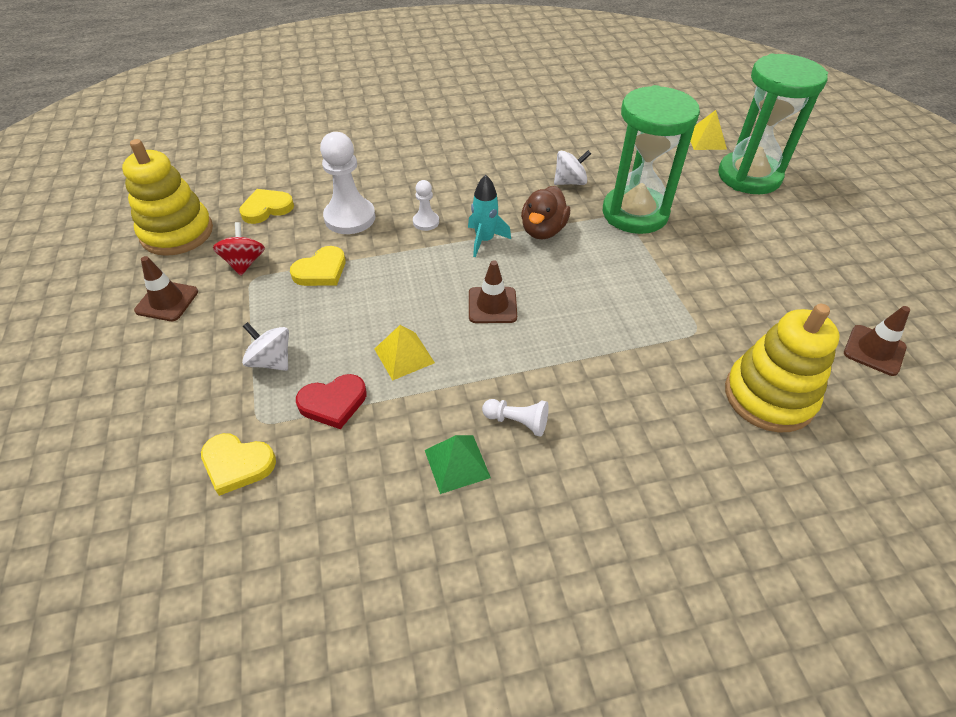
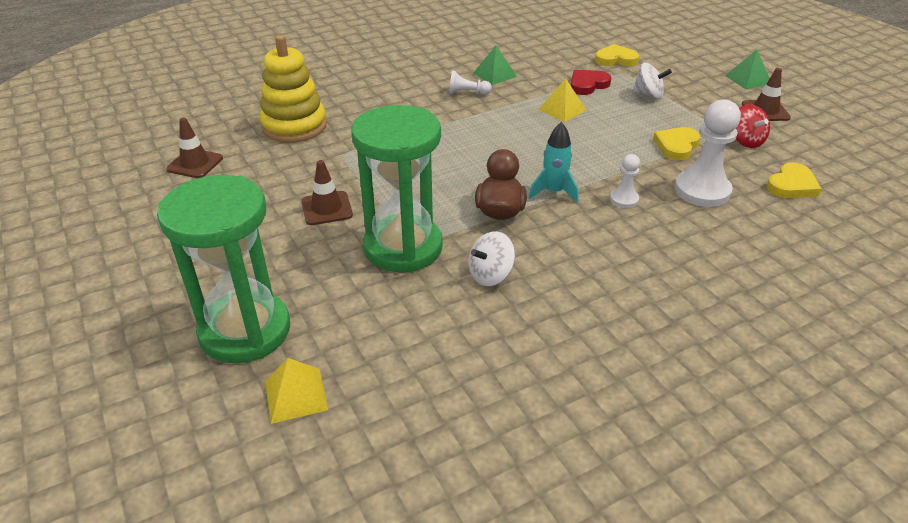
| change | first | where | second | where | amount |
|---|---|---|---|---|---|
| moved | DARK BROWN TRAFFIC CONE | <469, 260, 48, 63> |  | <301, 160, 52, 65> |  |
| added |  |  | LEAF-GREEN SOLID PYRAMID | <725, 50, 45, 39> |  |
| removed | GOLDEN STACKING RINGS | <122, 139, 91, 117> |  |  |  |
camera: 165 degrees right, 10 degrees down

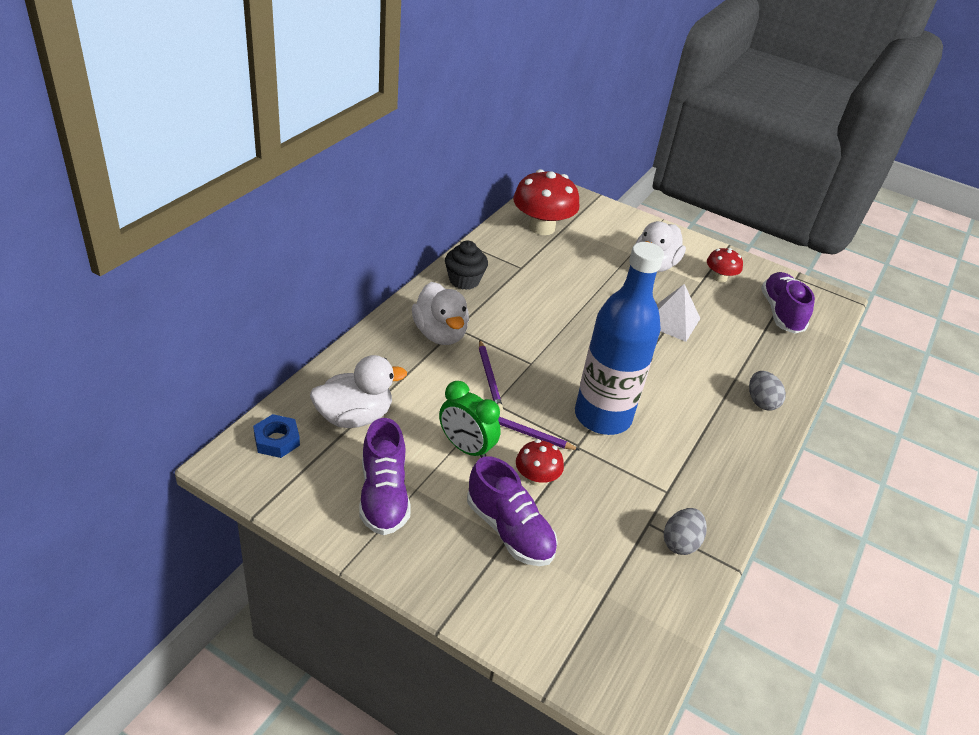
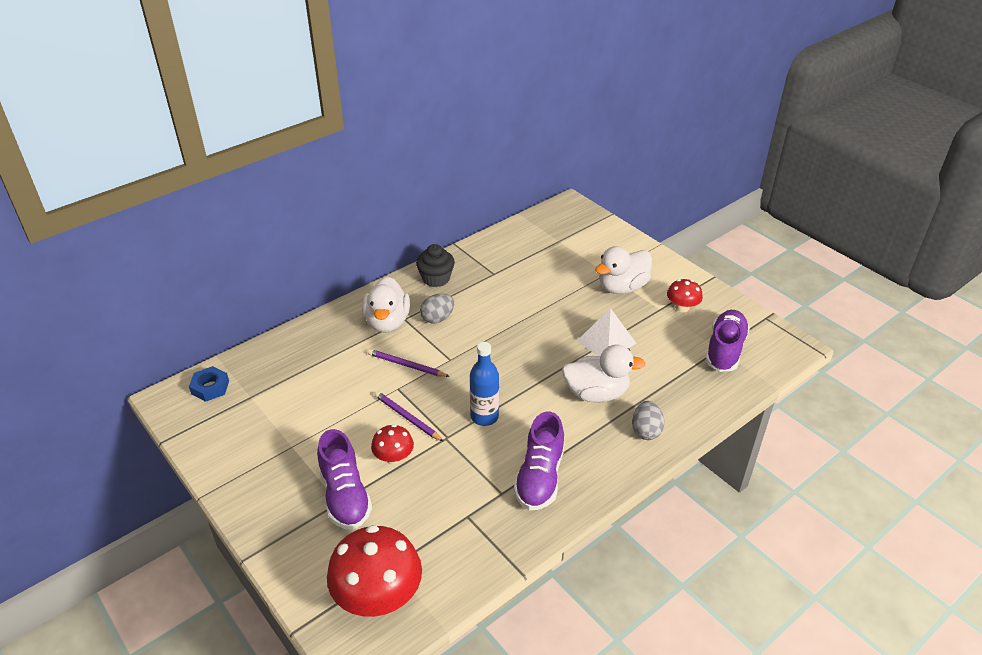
| change | first | where | second | where | amount |
|---|---|---|---|---|---|
| moved | SCARLET FUNGUS | <513, 169, 67, 66> |  | <327, 525, 95, 92> |  |
| turned | ROYAL PURPLE PENCIL | <479, 340, 24, 71> |  | <368, 349, 82, 28> | 105 degrees clockwise |
| moved | GRAY EGG SHAPE | <664, 508, 43, 47> |  | <420, 294, 34, 29> |  |
| resized | BLUE DRINK BOTTLE | <575, 242, 89, 193> |  | <470, 342, 29, 84> | x0.53 |
| moved | ROYAL PURPLE LACE-UP SHOE | <359, 418, 51, 117> |  | <514, 412, 51, 98> |  |
| moved | SNOW-WHITE TOY DUCK | <310, 355, 97, 73> |  | <562, 344, 83, 59> |  |
| removed | LEAF-GREEN ALARM CLOCK | <439, 381, 62, 77> |  |  |  |
camera: 25 degrees right, 0 degrees up

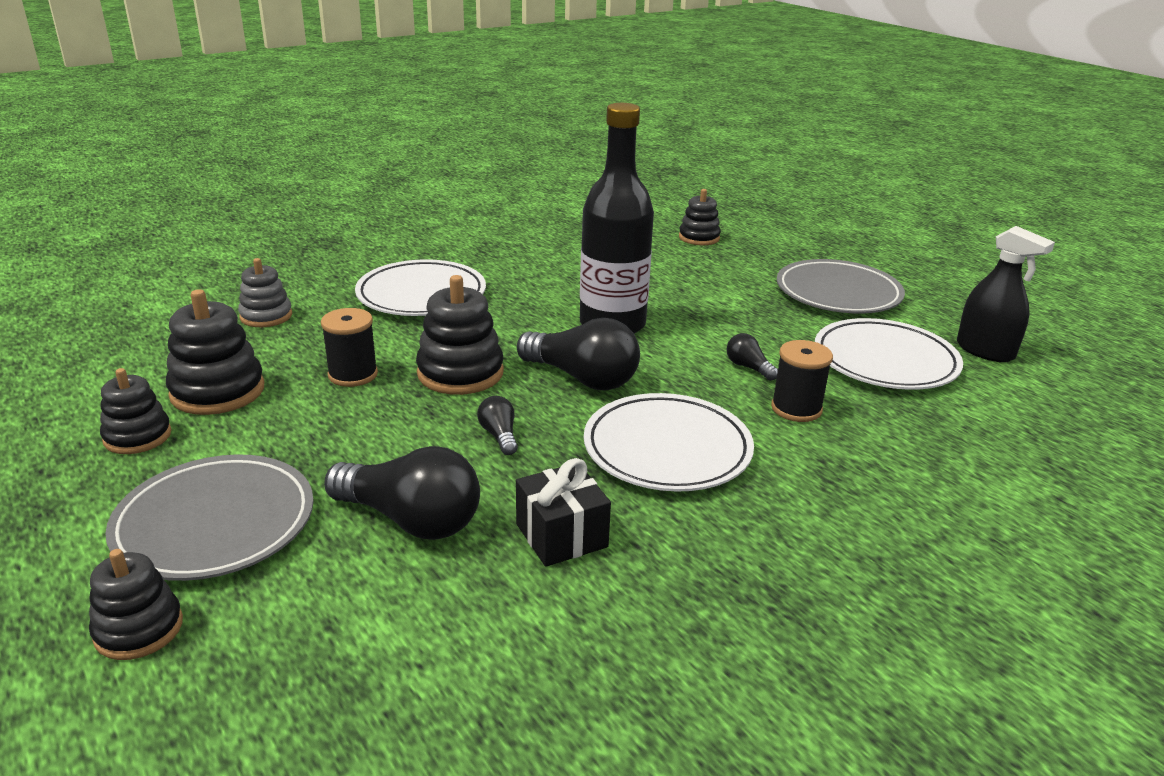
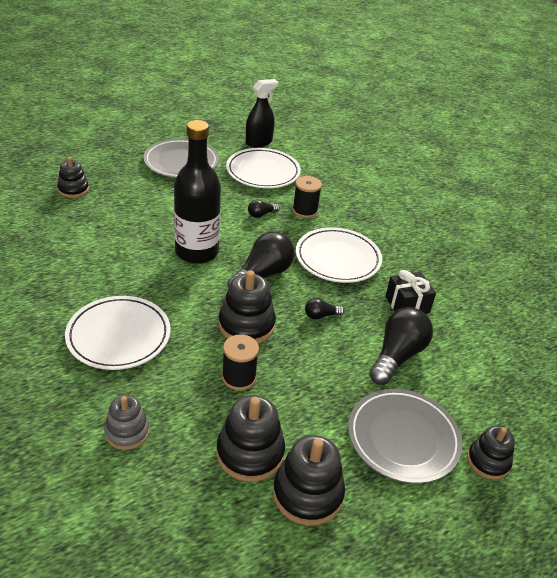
| change | first | where | second | where | amount |
|---|---|---|---|---|---|
| resized | JET-BLACK STACKING RINGS | <100, 368, 72, 86> |  | <273, 435, 72, 91> | x1.54 |
camera: 85 degrees left, 10 degrees up

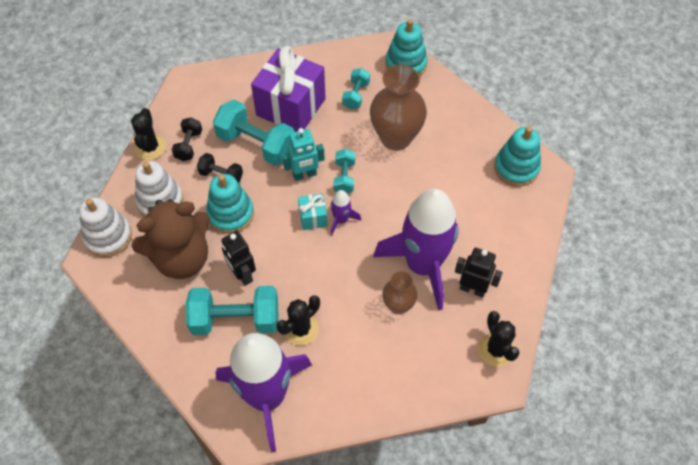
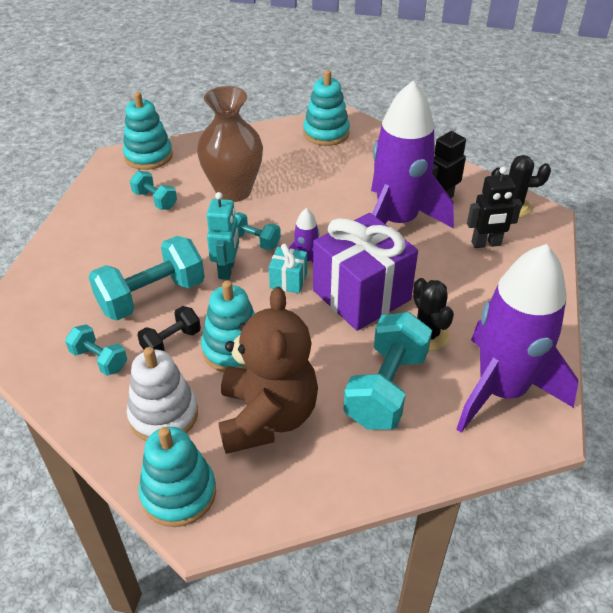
| change | first | where | second | where | amount |
|---|---|---|---|---|---|
| recoloured | JET-BLACK HAND WEIGHT | <172, 117, 30, 44> | AQUA HAND WEIGHT | <65, 324, 62, 52> |  |
| recoloured | SNOW-WHITE STACKING RINGS | <79, 197, 53, 60> | AQUA STACKING RINGS | <139, 427, 77, 100> |  |
| moved | ROYAL PURPLE WRAPPED GIFT | <251, 46, 75, 86> |  | <313, 213, 105, 118> |  |
| moved | JET-BLACK ROBOT | <221, 231, 35, 55> |  | <467, 167, 55, 81> |  |
| removed | JET-BLACK SAGUARO CACTUS | <131, 108, 35, 52> |  |  |  |
| removed | DARK BROWN FLOWER VASE | <382, 271, 36, 43> |  |  |  |
camera: 65 degrees left, 15 degrees down

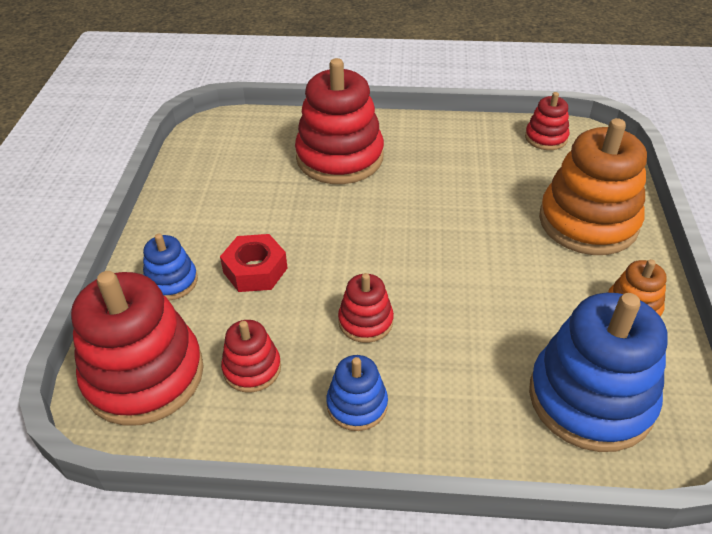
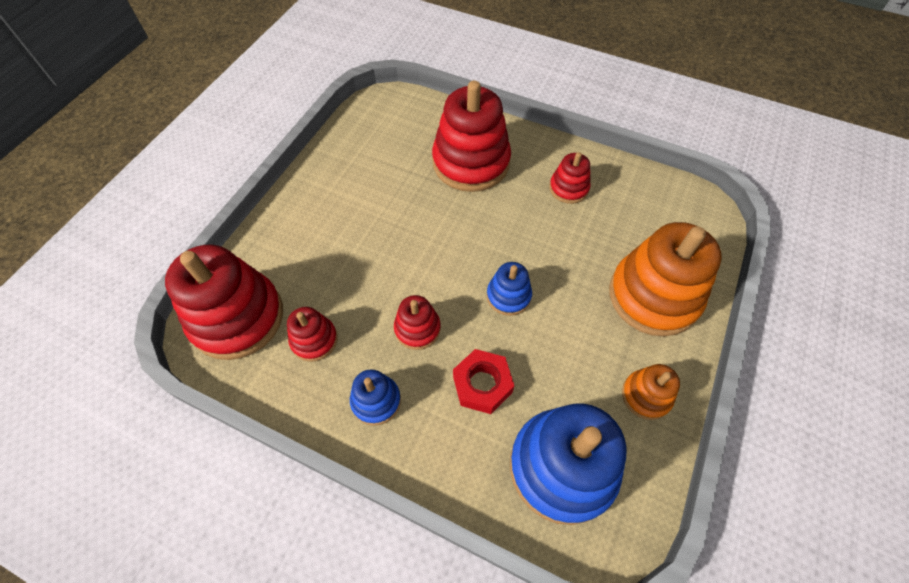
| change | first | where | second | where | amount |
|---|---|---|---|---|---|
| moved | SCARLET HEXAGON NUT | <220, 234, 67, 58> |  | <453, 349, 61, 65> |  |
| moved | BLUE STACKING RINGS | <143, 234, 55, 66> |  | <487, 262, 45, 54> |  |
| moved | SCARLET STACKING RINGS | <525, 92, 45, 58> |  | <549, 152, 42, 52> |  |
camera: 20 degrees right, 15 degrees up

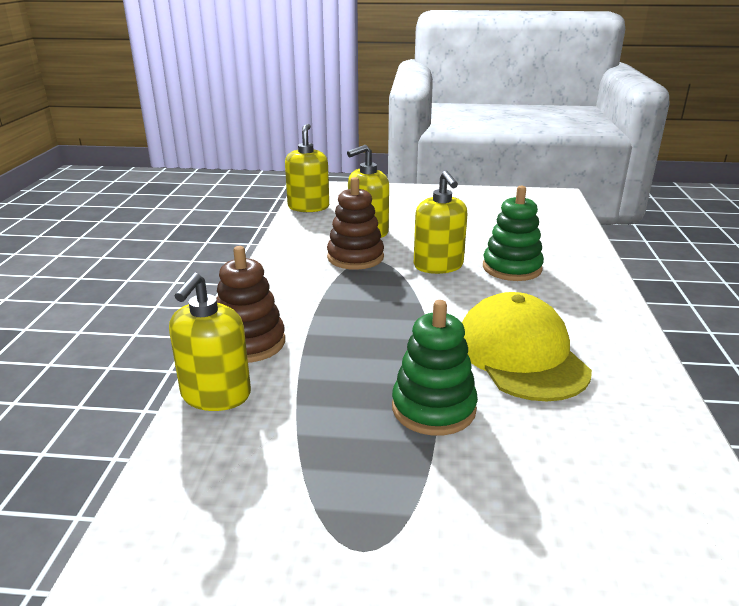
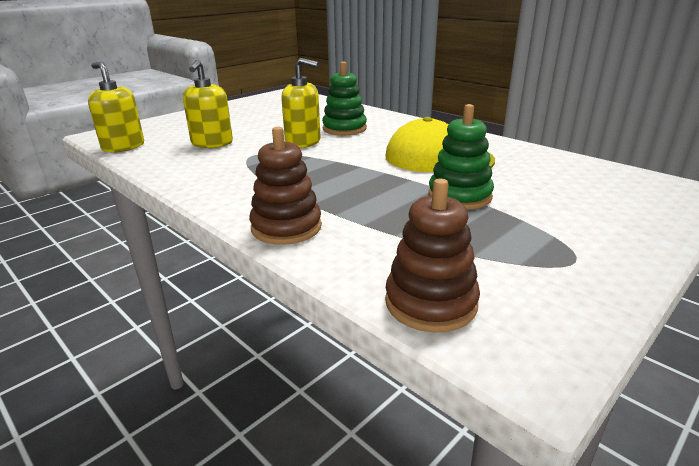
| change | first | where | second | where | amount |
|---|---|---|---|---|---|
| moved | DARK BROWN STACKING RINGS | <327, 177, 57, 93> |  | <385, 179, 95, 154> |  |
| removed | GOLDEN SOAP DISPENSER | <169, 273, 82, 138> |  |  |  |
camera: 50 degrees left, 0 degrees up

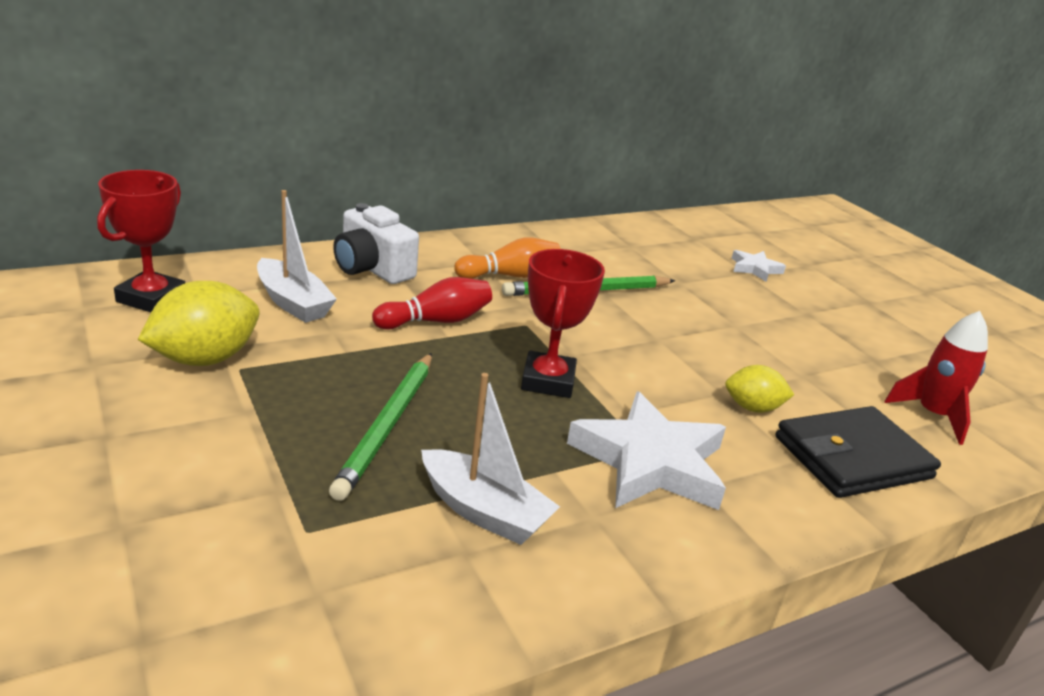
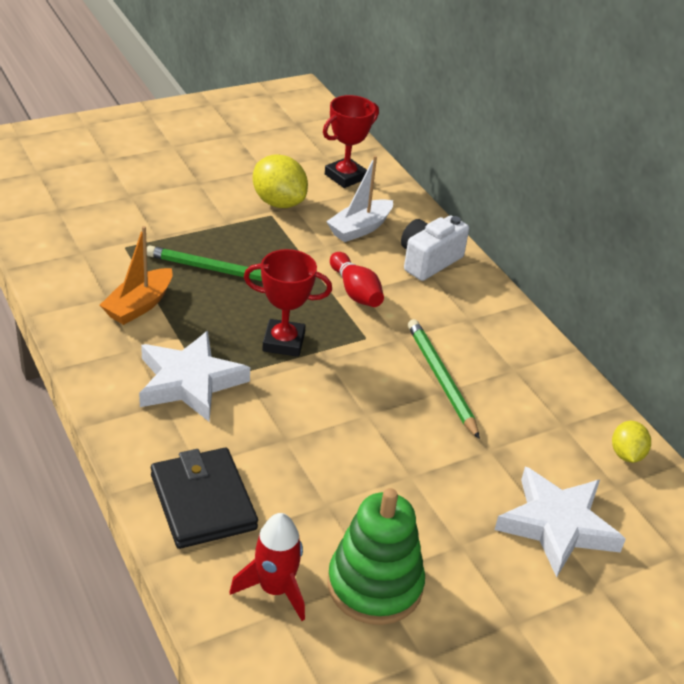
| change | first | where | second | where | amount |
|---|---|---|---|---|---|
| recoloured | SNOW-WHITE SAILBOAT | <421, 373, 139, 172> | ORANGE SAILBOAT | <100, 226, 73, 99> |  |
| turned | SCARLET TROPHY | <97, 170, 88, 142> |  | <323, 95, 56, 93> | 60 degrees counterclockwise |
| added |  |  | LEAF-GREEN STACKING RINGS | <328, 488, 97, 137> |  |
| resized | SNOW-WHITE STAR | <732, 250, 54, 32> |  | <495, 467, 131, 110> | x1.99 |
| moved | GOLDEN LEMON | <725, 365, 69, 48> |  | <612, 421, 39, 42> |  |
| removed | ORANGE BOWLING PIN | <454, 237, 107, 42> |  |  |  |
camera: 90 degrees right, 10 degrees up

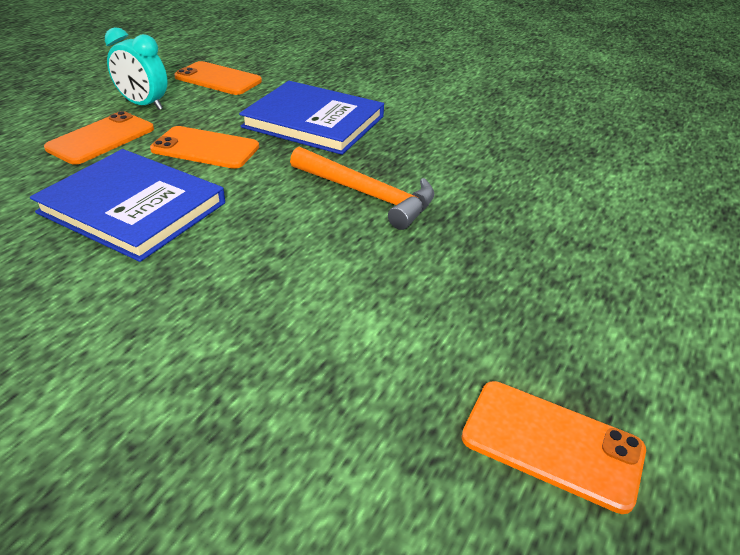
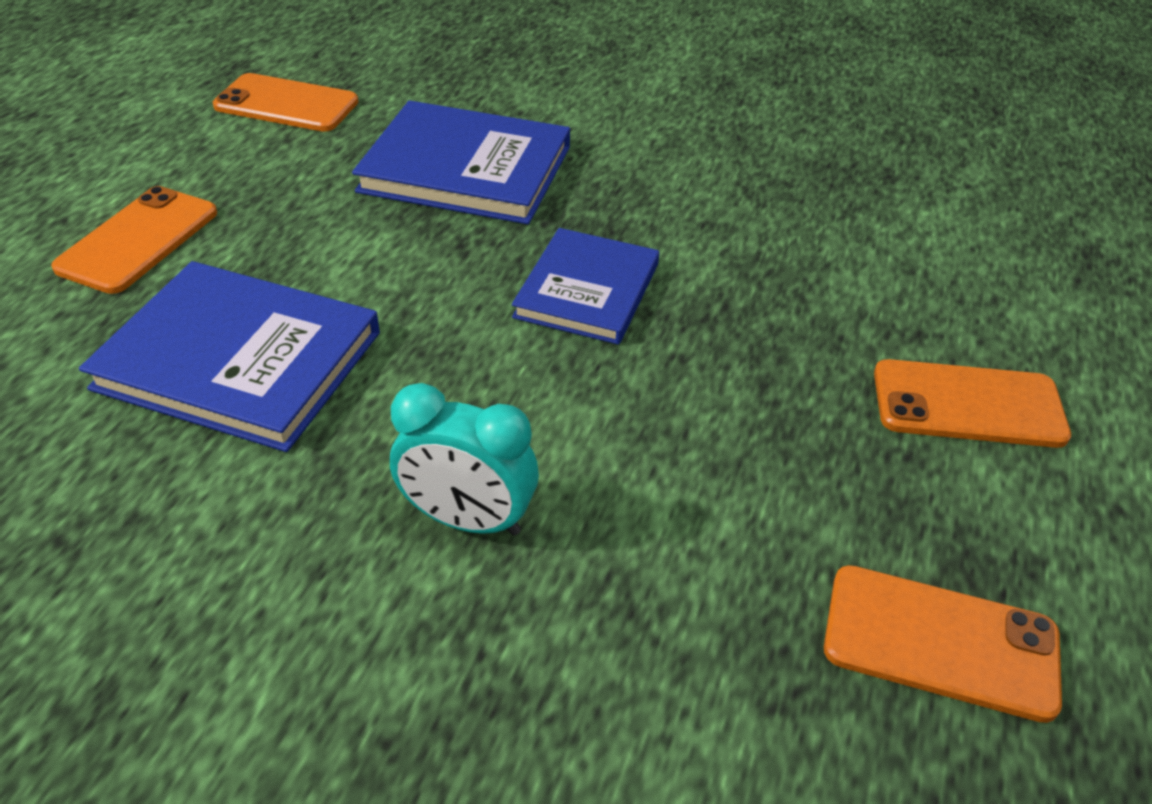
| change | first | where | second | where | amount |
|---|---|---|---|---|---|
| moved | AQUA ALARM CLOCK | <105, 27, 63, 83> |  | <390, 383, 149, 152> |  |
| replaced | ORANGE CARPENTER'S HAMMER | <290, 147, 145, 83> | BLUE BOOK | <512, 228, 147, 117> |  |
| moved | ORANGE PHONE | <150, 126, 109, 43> |  | <874, 359, 197, 89> |  |
camera: 10 degrees left, 5 degrees up

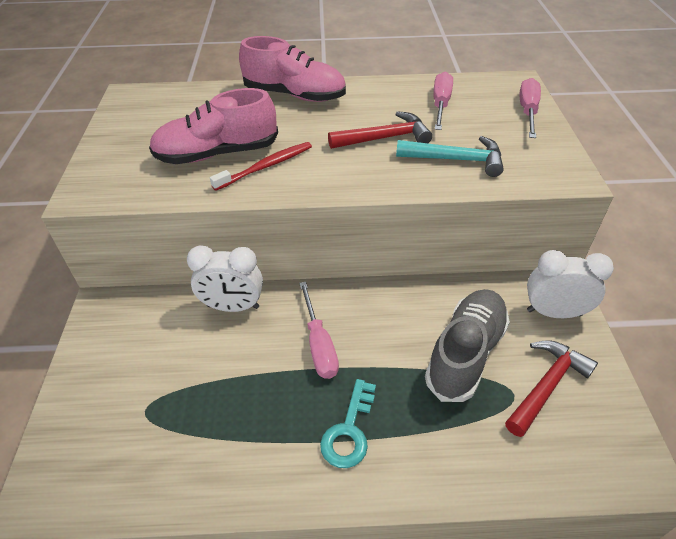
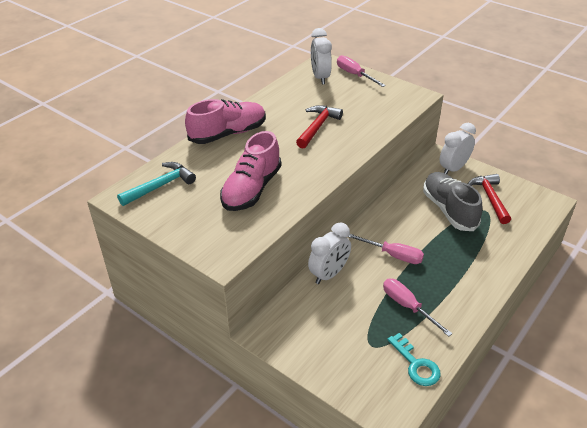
| change | first | where | second | where | amount |
|---|---|---|---|---|---|
| moved | AQUA CARPENTER'S HAMMER | <396, 136, 108, 41> |  | <117, 162, 79, 44> |  |
| added |  |  | SNOW-WHITE ALARM CLOCK | <311, 28, 21, 57> |  |
| moved | ROSE-PINK HAND SCREWDRIVER | <433, 72, 20, 58> |  | <383, 279, 69, 58> |  |
| moved | AQUA DOOR KEY | <320, 379, 56, 89> |  | <387, 333, 54, 53> |  |
| removed | SCARLET TOOTH BRUSH | <210, 142, 102, 49> |  |  |  |
camera: 50 degrees left, 5 degrees down

